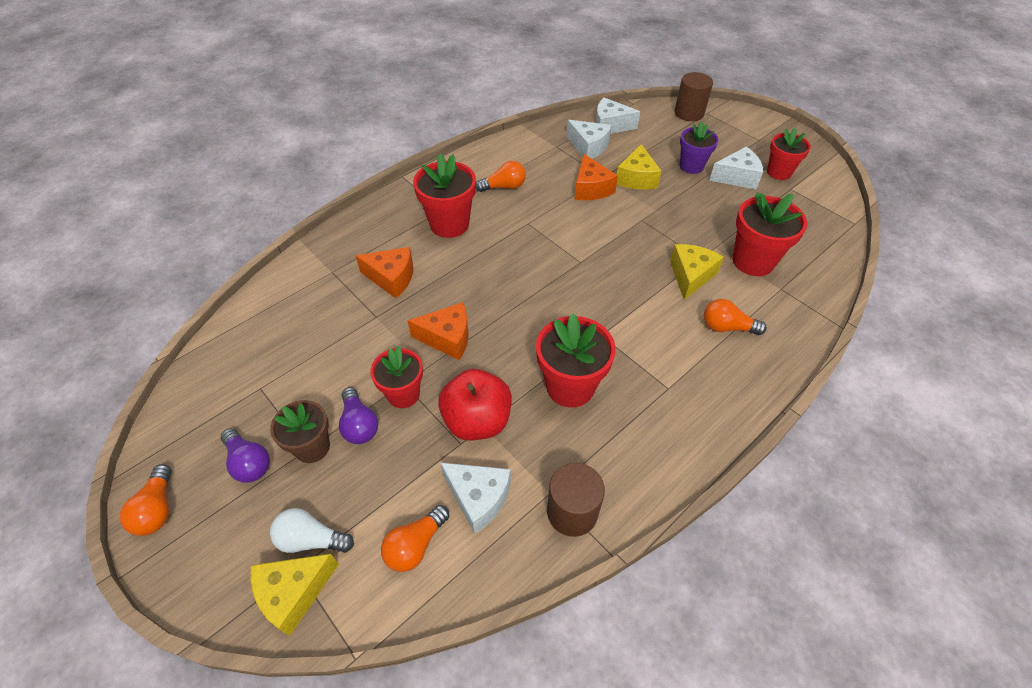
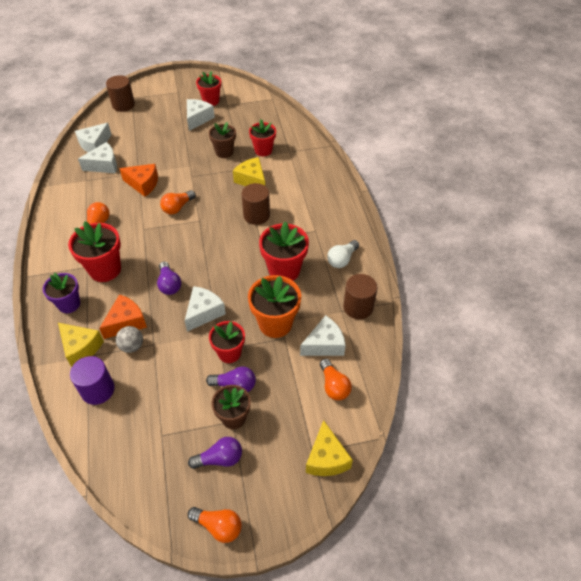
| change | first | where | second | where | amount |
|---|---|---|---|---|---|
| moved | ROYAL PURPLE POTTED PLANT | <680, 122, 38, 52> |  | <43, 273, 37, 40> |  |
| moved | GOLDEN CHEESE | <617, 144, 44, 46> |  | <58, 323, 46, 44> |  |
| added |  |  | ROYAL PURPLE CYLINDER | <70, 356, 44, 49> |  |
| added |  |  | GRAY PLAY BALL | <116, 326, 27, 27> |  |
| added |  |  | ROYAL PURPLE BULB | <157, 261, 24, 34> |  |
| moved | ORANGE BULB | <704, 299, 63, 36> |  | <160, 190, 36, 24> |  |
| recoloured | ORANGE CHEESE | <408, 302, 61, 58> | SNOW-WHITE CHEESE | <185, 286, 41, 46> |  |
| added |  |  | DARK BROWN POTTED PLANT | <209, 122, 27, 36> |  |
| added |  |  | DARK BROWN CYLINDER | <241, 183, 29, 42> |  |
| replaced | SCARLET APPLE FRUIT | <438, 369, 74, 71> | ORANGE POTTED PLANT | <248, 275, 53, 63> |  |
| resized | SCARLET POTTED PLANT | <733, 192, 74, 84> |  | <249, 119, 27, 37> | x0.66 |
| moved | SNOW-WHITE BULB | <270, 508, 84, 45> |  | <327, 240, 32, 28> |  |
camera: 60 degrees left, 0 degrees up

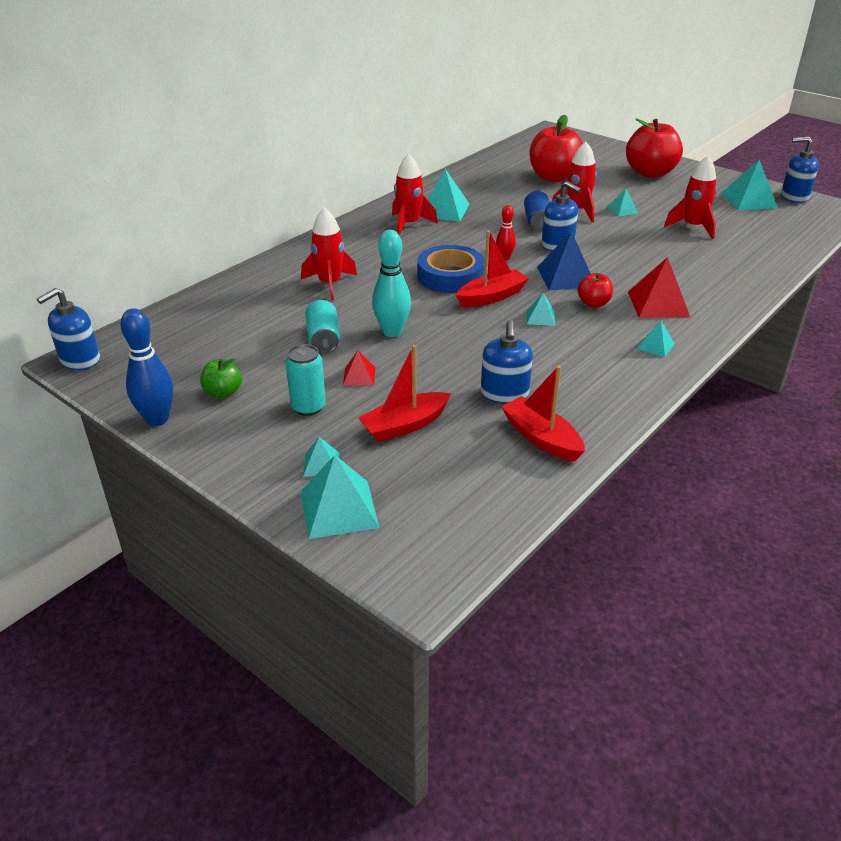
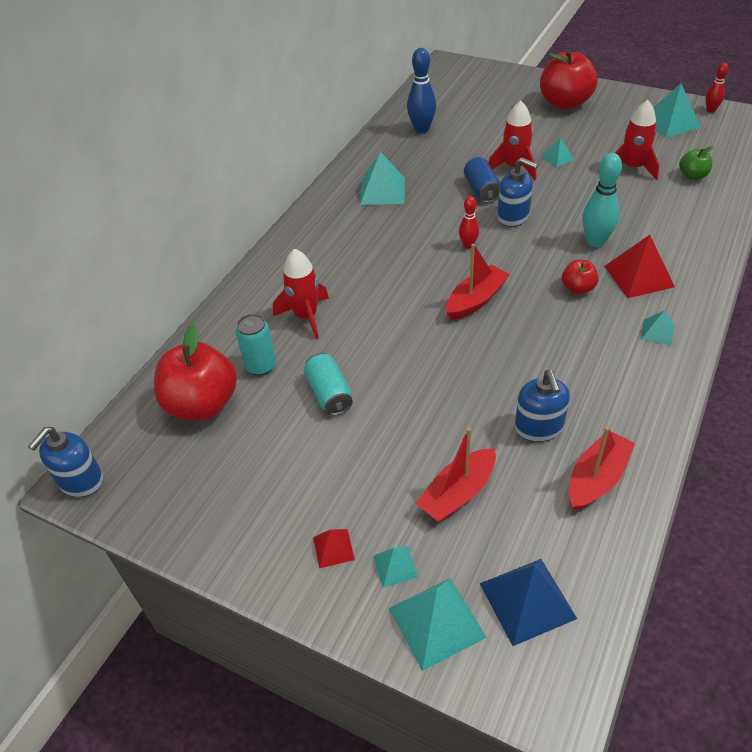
| change | first | where | second | where | amount |
|---|---|---|---|---|---|
| moved | SCARLET APPLE FRUIT | <529, 115, 54, 67> |  | <154, 324, 83, 96> |  |
| moved | AQUA SODA CAN | <285, 344, 41, 72> |  | <236, 314, 40, 62> |  |
| moved | SCARLET SOLID PYRAMID | <343, 350, 32, 35> |  | <313, 529, 42, 39> |  |
| moved | BLUE BOWLING PIN | <121, 308, 52, 118> |  | <407, 48, 29, 85> |  |
| moved | BLUE SOLID PYRAMID | <537, 231, 54, 59> |  | <479, 559, 98, 87> |  |
| turned | SCARLET SAILBOAT | <501, 366, 84, 96> |  | <569, 427, 66, 83> | 90 degrees clockwise |
| moved | AQUA BOWLING PIN | <372, 230, 39, 107> |  | <582, 153, 40, 94> |  |
| moved | LEAF-GREEN APPLE FRUIT | <200, 358, 42, 40> |  | <679, 146, 34, 34> |  |
| replaced | BLUE SOAP DISPENSER | <781, 137, 38, 66> | SCARLET BOWLING PIN | <706, 63, 22, 50> |  |
| removed | SCARLET ROCKET | <392, 154, 46, 82> |  |  |  |
| removed | BLUE STICKY TAPE | <417, 245, 68, 48> |  |  |  |
| removed | AQUA SOLID PYRAMID | <527, 293, 28, 33> |  |  |  |
camera: 10 degrees left, 10 degrees up

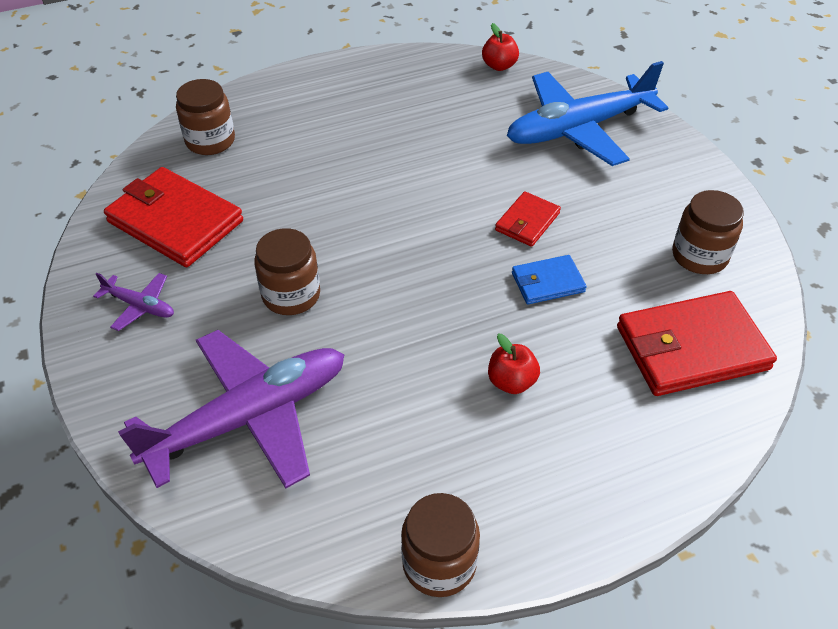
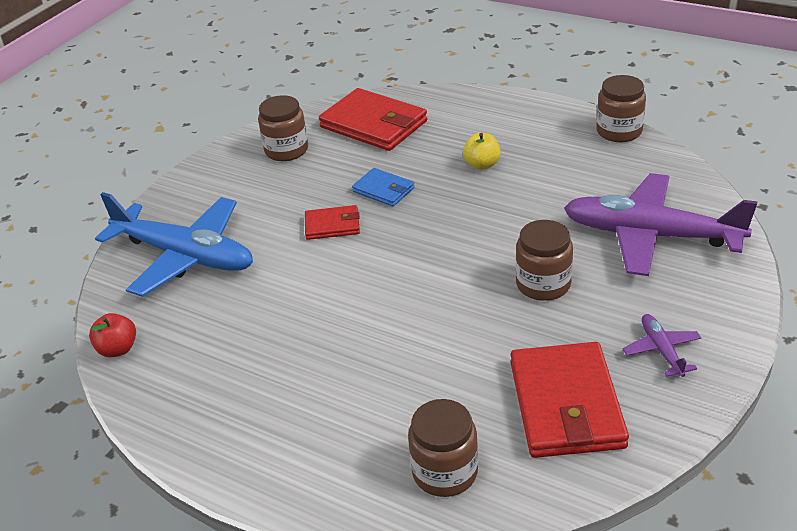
| change | first | where | second | where | amount |
|---|---|---|---|---|---|
| recoloured | SCARLET APPLE FRUIT | <488, 334, 52, 60> | GOLDEN APPLE FRUIT | <463, 133, 38, 37> |  |
camera: 125 degrees left, 10 degrees down

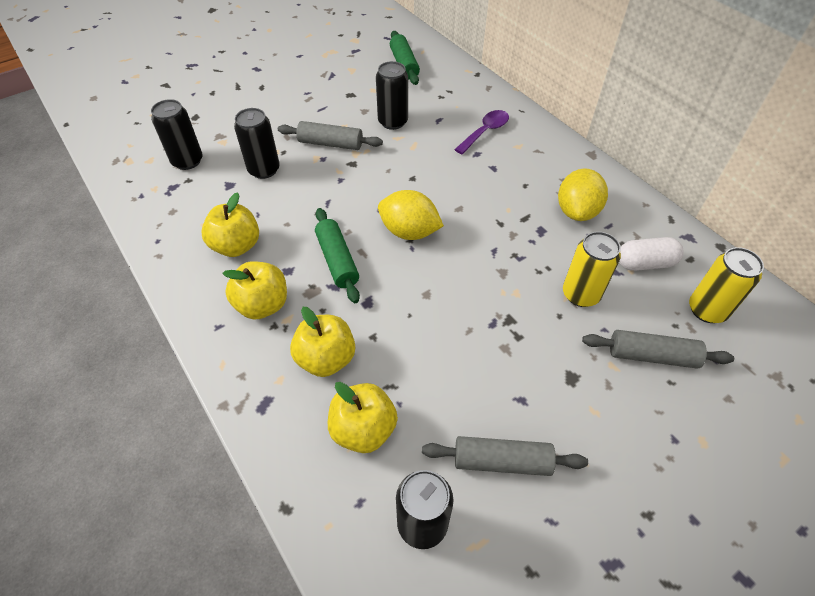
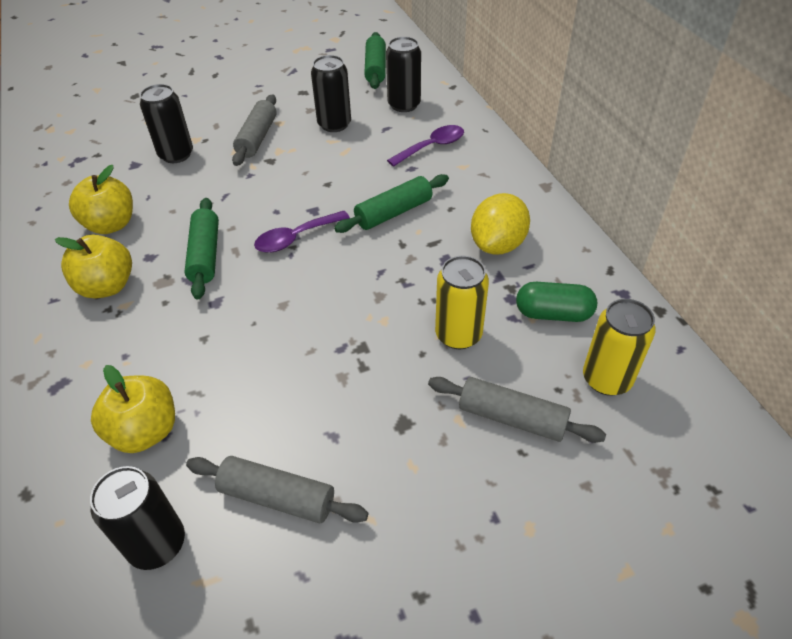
| change | first | where | second | where | amount |
|---|---|---|---|---|---|
| turned | GRAY ROLLING PIN | <278, 121, 105, 29> |  | <232, 95, 45, 71> | 75 degrees clockwise |
| replaced | GOLDEN LEMON | <378, 190, 66, 50> | ROYAL PURPLE SPOON | <254, 211, 96, 42> |  |
| added |  |  | LEAF-GREEN ROLLING PIN | <334, 174, 115, 59> |  |
| moved | JET-BLACK SODA CAN | <151, 99, 51, 71> |  | <386, 37, 35, 75> |  |
| recoloured | SNOW-WHITE CAPSULE | <619, 237, 65, 34> | LEAF-GREEN CAPSULE | <516, 282, 81, 40> |  |
| removed | GOLDEN APPLE FRUIT | <290, 307, 65, 70> |  |  |  |
camera: 15 degrees right, 5 degrees down

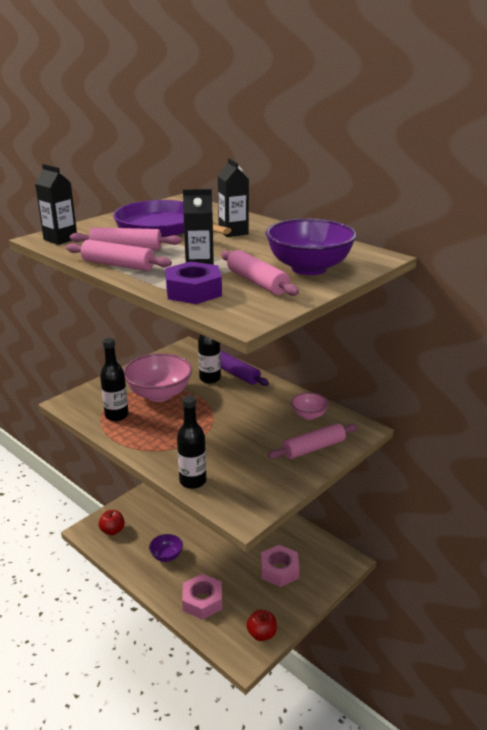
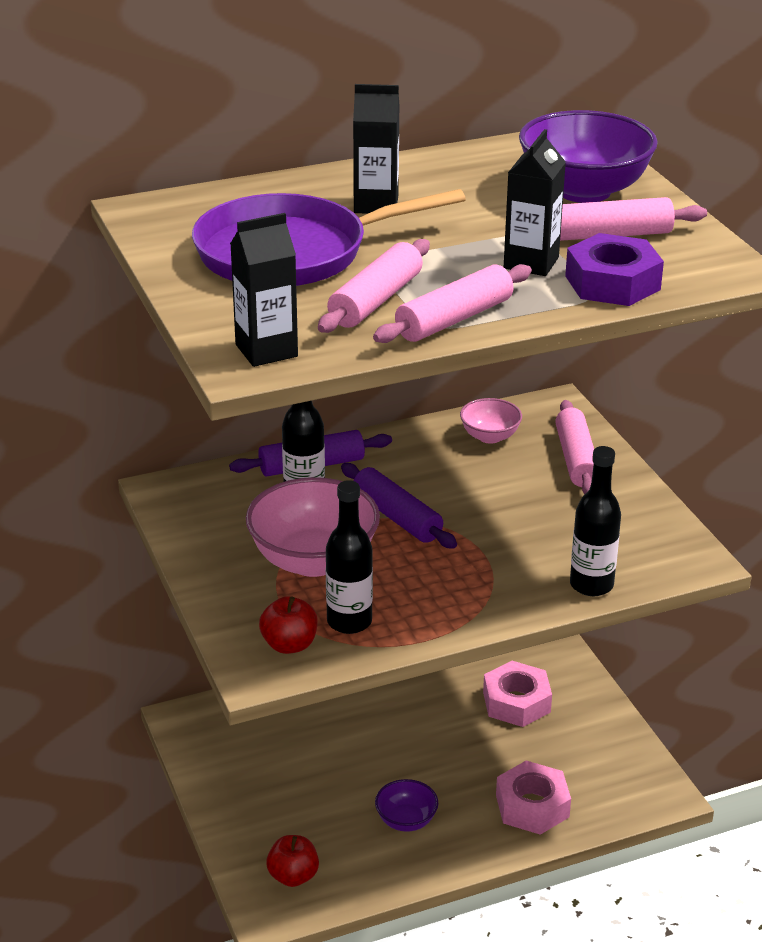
| change | first | where | second | where | amount |
|---|---|---|---|---|---|
| moved | SCARLET APPLE FRUIT | <246, 610, 31, 31> |  | <259, 596, 59, 58> |  |
| added |  |  | ROYAL PURPLE ROLLING PIN | <341, 463, 116, 86> |  |
camera: 65 degrees left, 5 degrees up

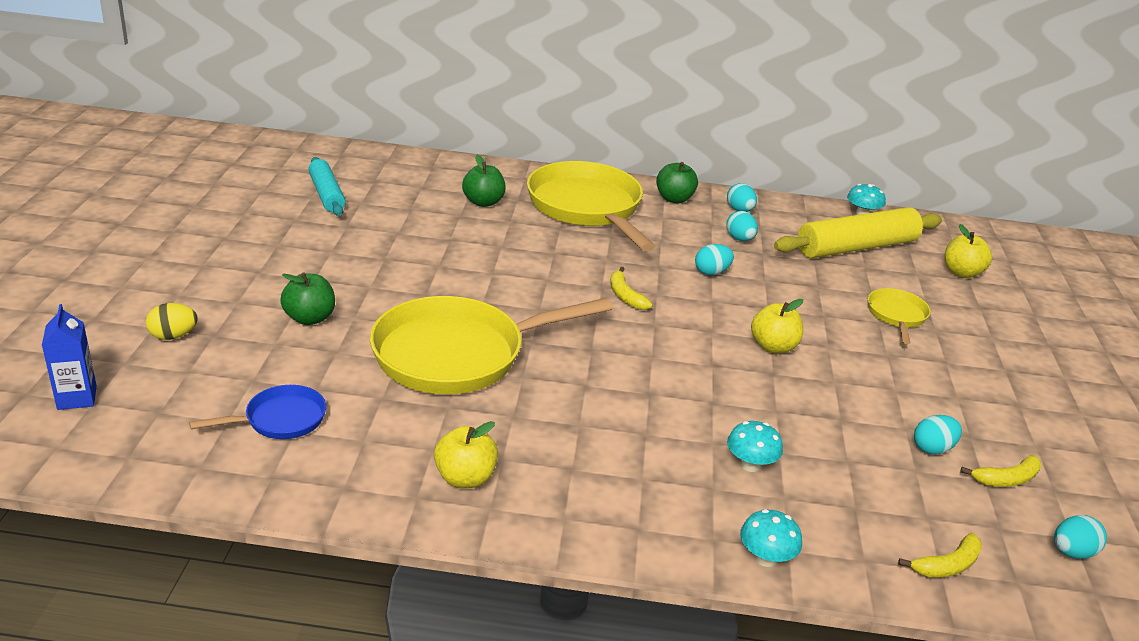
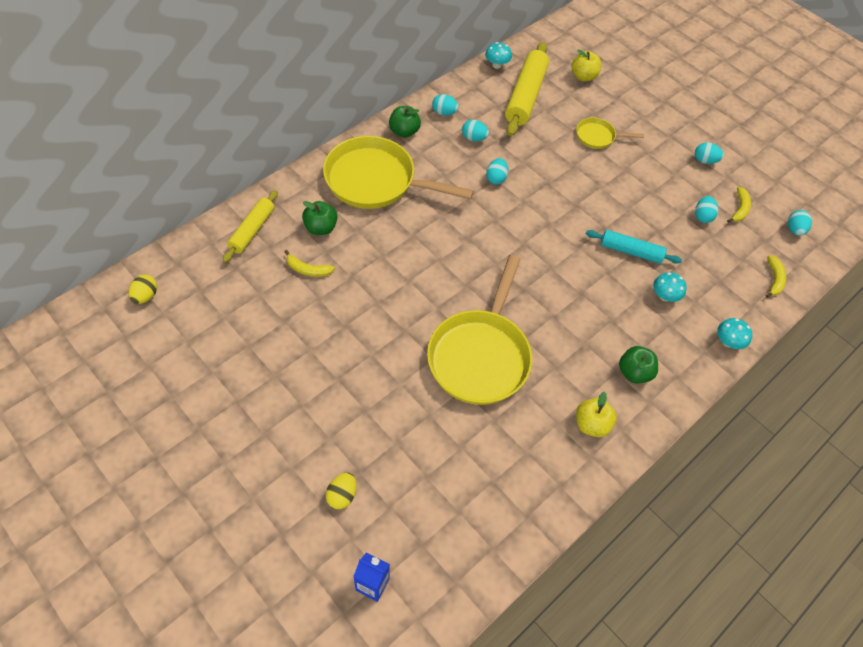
| change | first | where | second | where | amount |
|---|---|---|---|---|---|
| added |  |  | GOLDEN EGG SHAPE | <129, 275, 28, 29> |  |
| added |  |  | GOLDEN ROLLING PIN | <223, 190, 55, 72> |  |
| moved | GOLDEN BANANA FRUIT | <610, 267, 43, 43> |  | <284, 250, 51, 27> |  |
| turned | GOLDEN SKILLET | <868, 288, 63, 56> |  | <576, 117, 68, 32> | 45 degrees counterclockwise |
| moved | AQUA ROLLING PIN | <308, 157, 37, 59> |  | <586, 230, 96, 34> |  |
| moved | LEAF-GREEN APPLE FRUIT | <280, 273, 55, 52> |  | <619, 346, 39, 37> |  |
| added |  |  | AQUA EGG SHAPE | <695, 142, 29, 22> |  |
| removed | BLUE SKILLET | <189, 385, 137, 54> |  |  |  |
| removed | GOLDEN APPLE FRUIT | <751, 299, 52, 54> |  |  |  |
camera: 50 degrees left, 25 degrees up

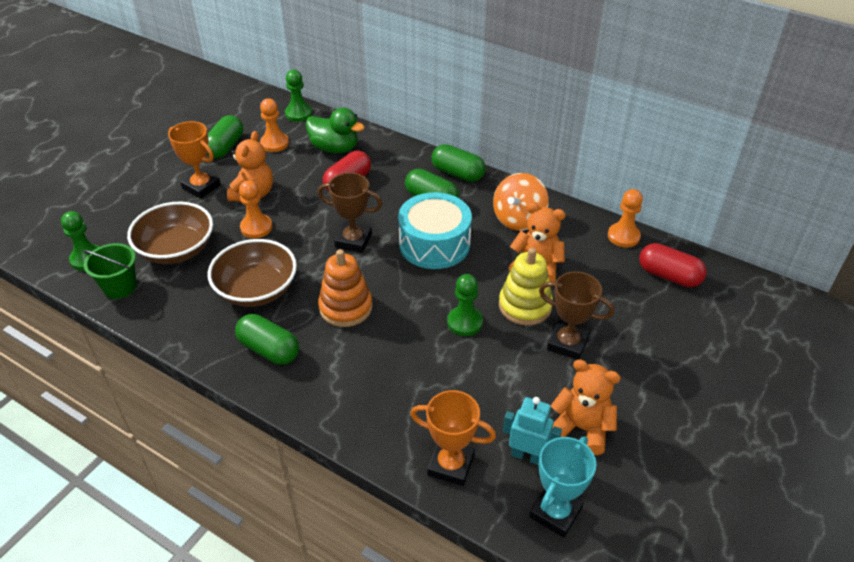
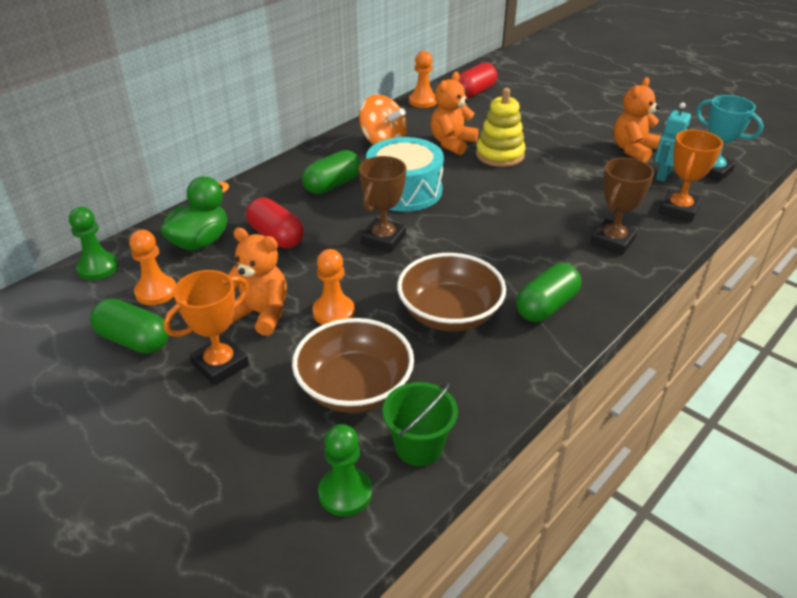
| change | first | where | second | where | amount |
|---|---|---|---|---|---|
| moved | DARK BROWN TROPHY | <539, 271, 75, 89> |  | <591, 158, 63, 97> |  |
| removed | ORANGE STACKING RINGS | <318, 249, 55, 78> |  |  |  |
| removed | LEAF-GREEN CAPSULE | <431, 144, 55, 38> |  |  |  |
| removed | LEAF-GREEN CHESS PAWN | <447, 274, 36, 62> |  |  |  |
camera: 80 degrees left, 5 degrees down

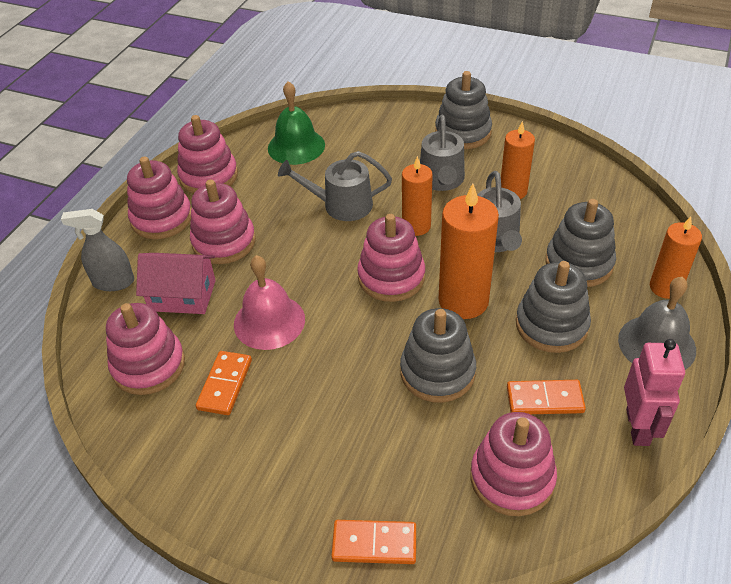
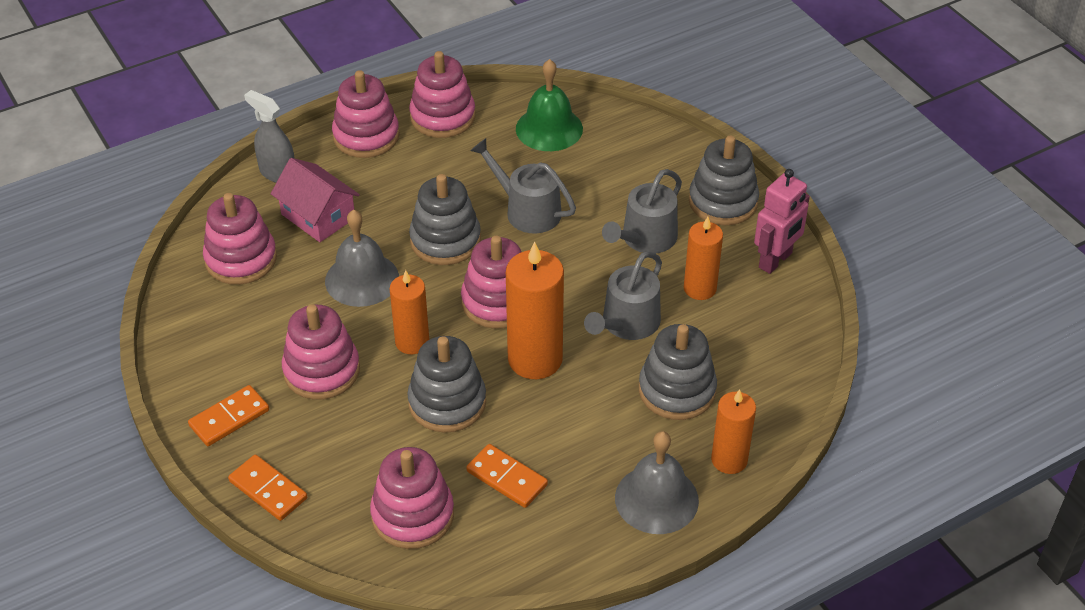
| change | first | where | second | where | amount |
|---|---|---|---|---|---|
| moved | ORANGE DOMINO | <196, 351, 56, 64> |  | <188, 385, 81, 61> |  |
| moved | ROSE-PINK STACKING RINGS | <190, 179, 66, 85> |  | <282, 304, 78, 96> |  |
| recoloured | ROSE-PINK BELL | <234, 255, 71, 95> | GRAY BELL | <325, 209, 74, 98> |  |
| moved | ORANGE WAX CANDLE | <402, 156, 31, 80> |  | <390, 270, 39, 84> |  |
| moved | GRAY STACKING RINGS | <516, 261, 75, 92> |  | <409, 174, 72, 91> |  |
| moved | ROSE-PINK ROBOT | <624, 339, 61, 107> |  | <754, 169, 56, 105> |  |
camera: 35 degrees right, 0 degrees up

